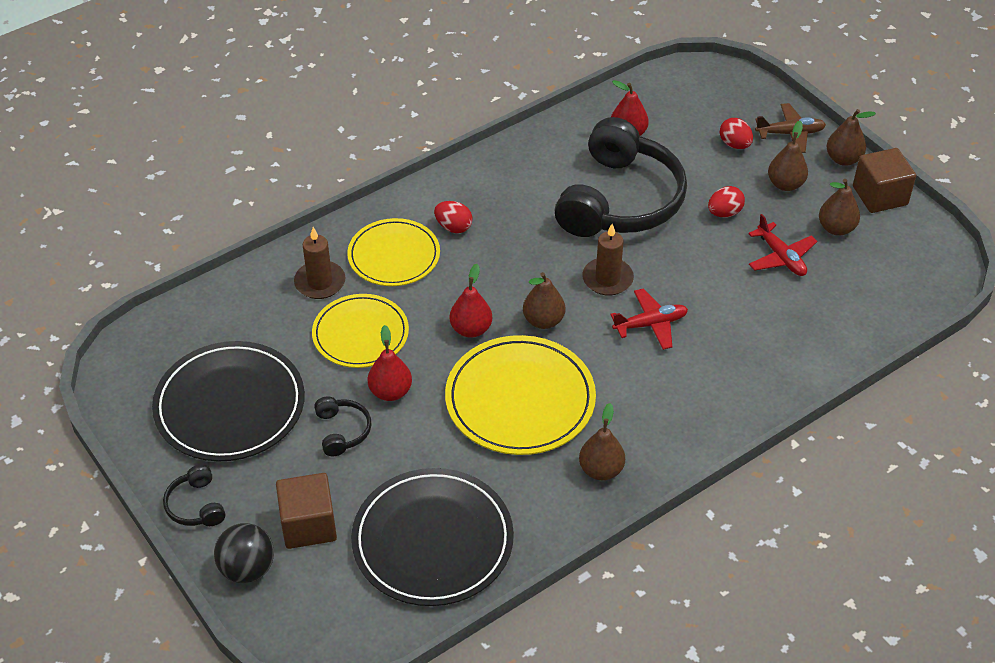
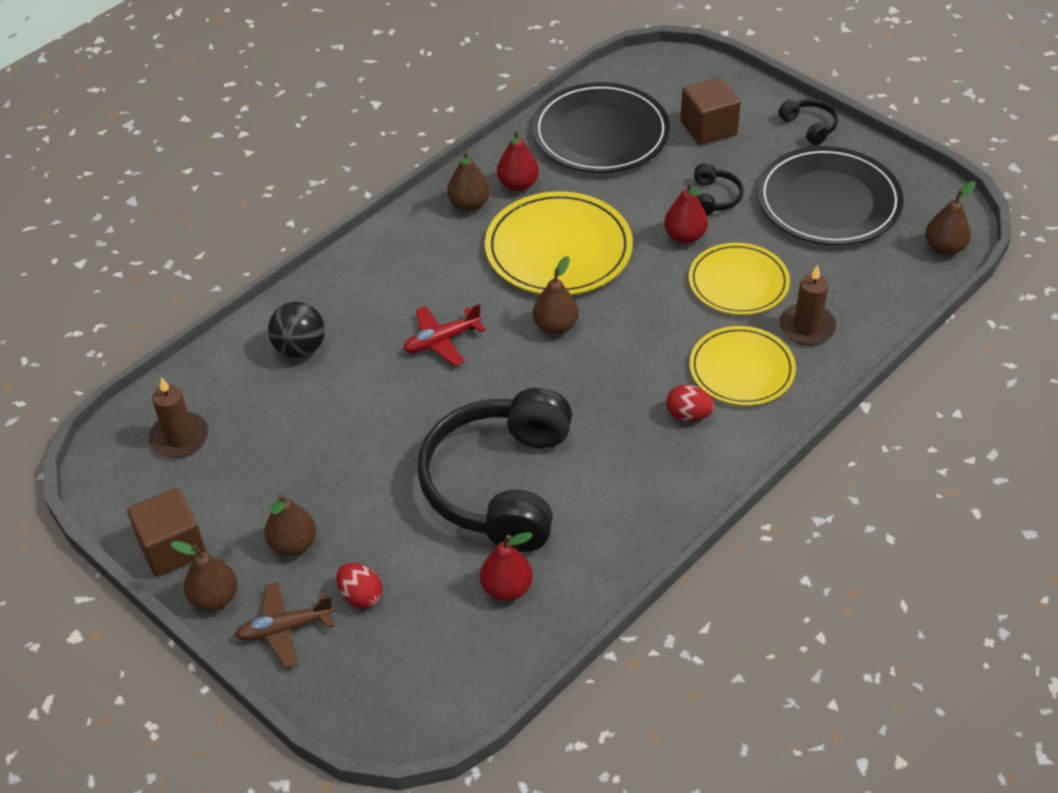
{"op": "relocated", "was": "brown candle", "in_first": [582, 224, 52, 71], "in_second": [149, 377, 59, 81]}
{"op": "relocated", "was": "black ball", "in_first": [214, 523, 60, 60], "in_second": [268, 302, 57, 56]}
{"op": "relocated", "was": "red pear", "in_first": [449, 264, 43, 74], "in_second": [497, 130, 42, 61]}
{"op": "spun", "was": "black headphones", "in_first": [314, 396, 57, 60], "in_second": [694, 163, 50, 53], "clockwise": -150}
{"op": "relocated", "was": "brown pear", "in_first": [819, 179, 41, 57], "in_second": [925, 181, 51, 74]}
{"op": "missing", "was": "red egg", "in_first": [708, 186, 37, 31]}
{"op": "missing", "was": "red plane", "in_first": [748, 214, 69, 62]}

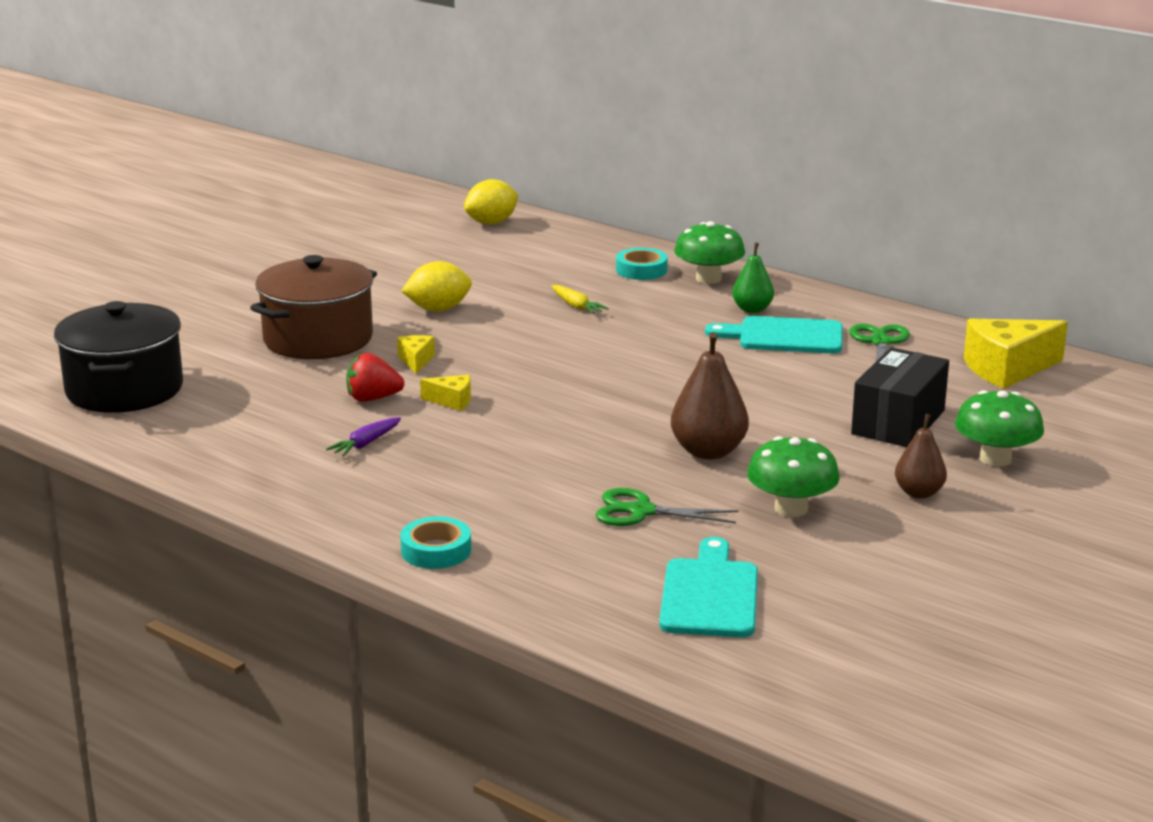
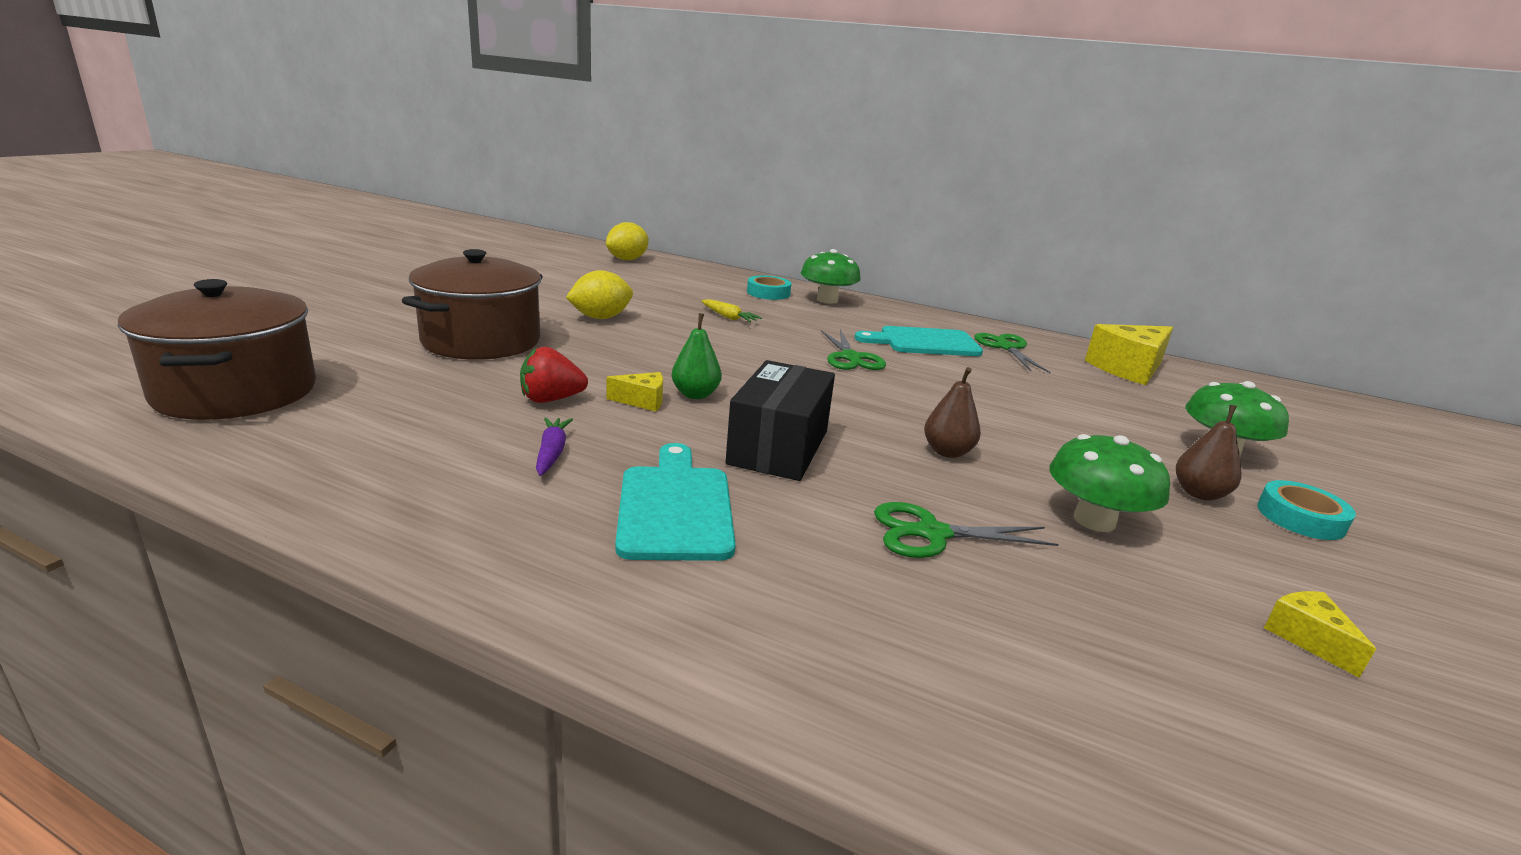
{"op": "colour", "was": "black pot", "now": "brown pot", "in_first": [54, 301, 129, 112], "in_second": [118, 279, 198, 141]}
{"op": "spun", "was": "purple carrot", "in_first": [326, 417, 75, 39], "in_second": [536, 418, 37, 58], "clockwise": 150}
{"op": "relocated", "was": "turquoise cutting board", "in_first": [659, 537, 99, 100], "in_second": [615, 443, 121, 118]}
{"op": "relocated", "was": "green pear", "in_first": [732, 243, 42, 70], "in_second": [672, 313, 50, 86]}
{"op": "relocated", "was": "black box", "in_first": [851, 347, 98, 100], "in_second": [725, 360, 110, 121]}
{"op": "appeared", "now": "green scissors", "in_second": [821, 330, 65, 40]}
{"op": "size", "was": "brown pear", "in_first": [671, 332, 78, 128], "in_second": [924, 367, 57, 91], "ratio": 0.63}
{"op": "relocated", "was": "turquoise tape", "in_first": [400, 517, 71, 52], "in_second": [1257, 480, 99, 60]}
{"op": "relocated", "was": "yellow cheese", "in_first": [397, 335, 38, 39], "in_second": [1264, 591, 112, 87]}

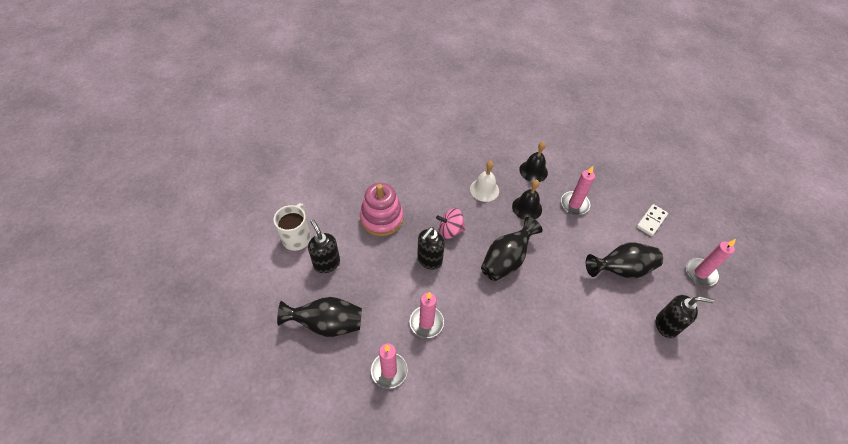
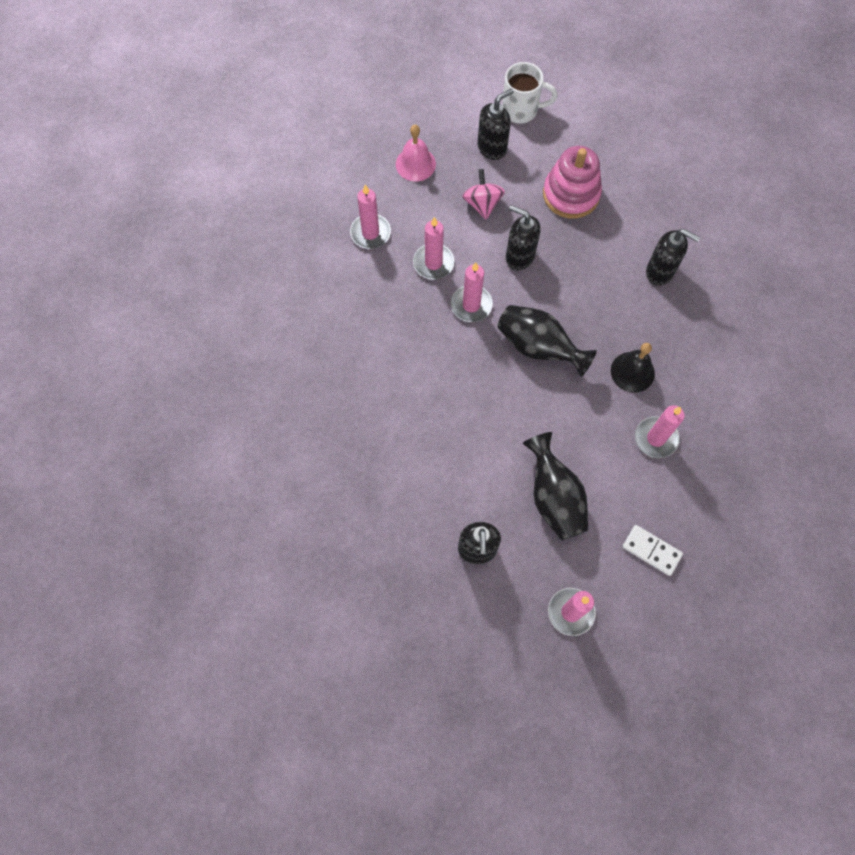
{"op": "exchanged", "was": "black vase", "now": "pink bell", "in_first": [277, 297, 85, 40], "in_second": [396, 125, 40, 56]}
{"op": "appeared", "now": "pink candle", "in_second": [451, 262, 42, 60]}
{"op": "relocated", "was": "pink spinning top", "in_first": [436, 208, 29, 31], "in_second": [462, 169, 43, 51]}
{"op": "appeared", "now": "black soap dispenser", "in_second": [646, 229, 55, 57]}
{"op": "missing", "was": "white bell", "in_first": [470, 161, 29, 41]}
{"op": "missing", "was": "black bell", "in_first": [519, 142, 29, 40]}

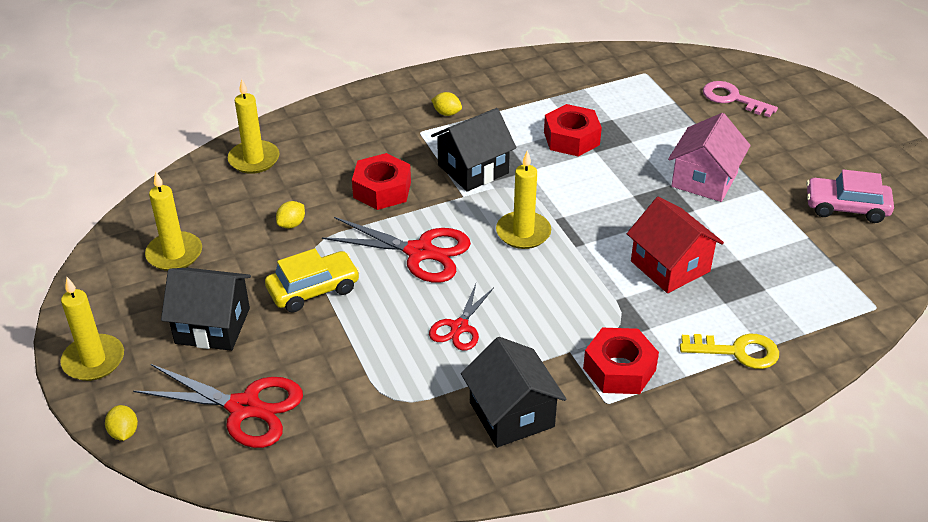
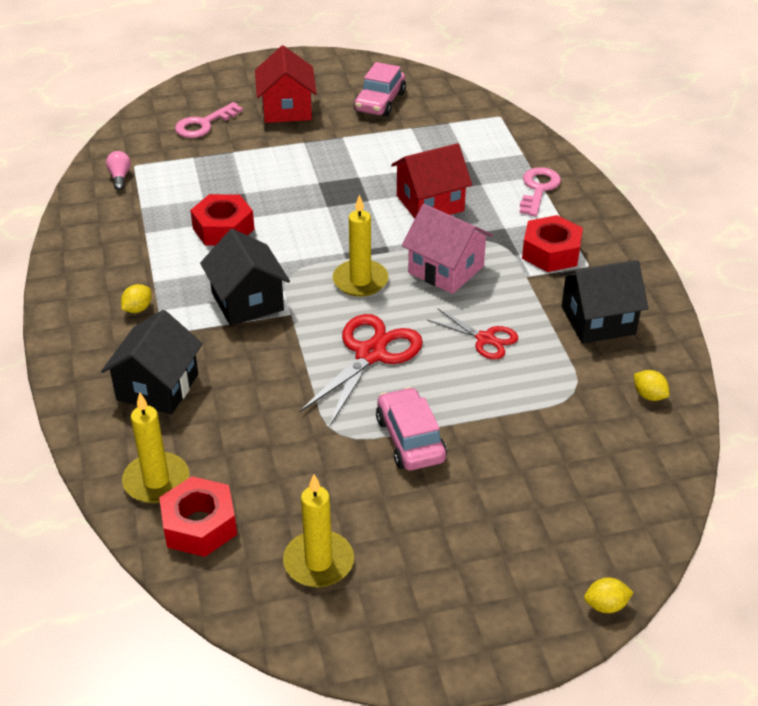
{"op": "relocated", "was": "black house", "in_first": [161, 268, 90, 83], "in_second": [101, 310, 102, 105]}
{"op": "appeared", "now": "pink light bulb", "in_second": [106, 151, 25, 39]}
{"op": "relocated", "was": "red nut", "in_first": [352, 153, 59, 57], "in_second": [159, 476, 78, 81]}
{"op": "appeared", "now": "red house", "in_second": [255, 45, 62, 78]}
{"op": "colour", "was": "yellow car", "now": "pink car", "in_first": [265, 248, 95, 64], "in_second": [376, 387, 71, 84]}
{"op": "relocated", "was": "pink house", "in_first": [668, 113, 83, 89], "in_second": [402, 204, 91, 90]}
{"op": "colour", "was": "yellow key", "now": "pink key", "in_first": [680, 334, 99, 35], "in_second": [520, 167, 41, 49]}
{"op": "relocated", "was": "yellow lemon", "in_first": [276, 201, 29, 28], "in_second": [634, 370, 36, 31]}
{"op": "missing", "was": "yellow candle", "in_first": [60, 277, 64, 104]}
{"op": "missing", "was": "red scissors", "in_first": [133, 364, 170, 84]}

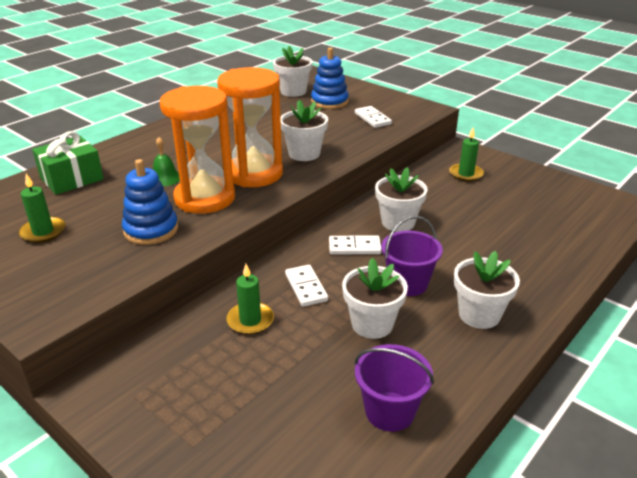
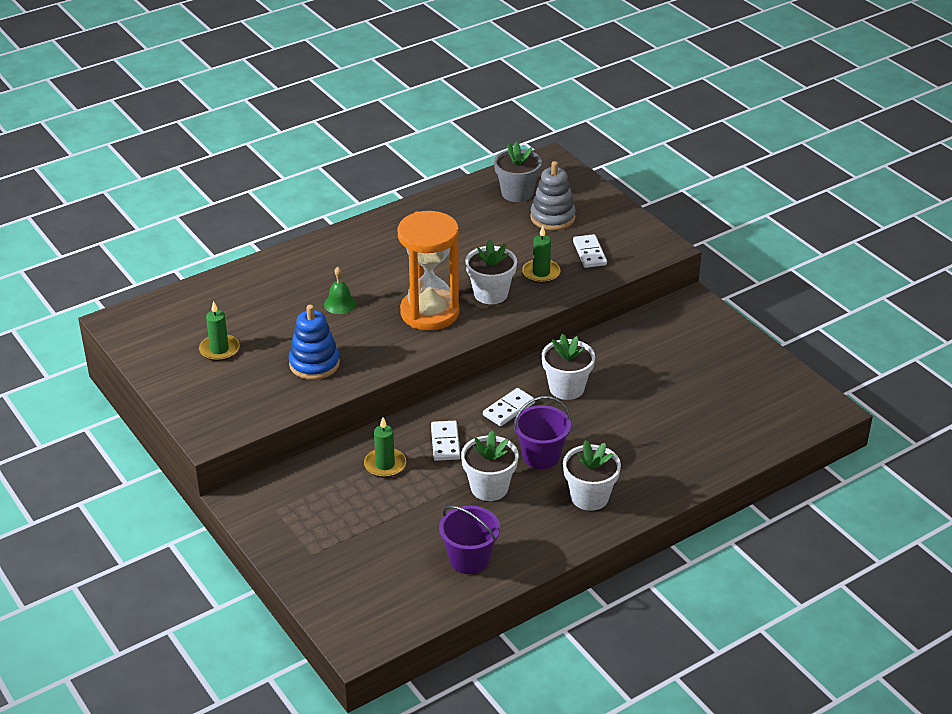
{"op": "spun", "was": "white domino", "in_first": [329, 235, 53, 20], "in_second": [483, 388, 52, 38], "clockwise": -60}
{"op": "colour", "was": "white flower pot", "now": "grey flower pot", "in_first": [273, 46, 40, 51], "in_second": [494, 141, 48, 61]}
{"op": "relocated", "was": "green candle", "in_first": [449, 128, 35, 54], "in_second": [522, 226, 38, 57]}
{"op": "colour", "was": "blue stacking toy", "now": "grey stacking toy", "in_first": [311, 47, 38, 62], "in_second": [530, 161, 46, 69]}
{"op": "missing", "was": "green gift", "in_first": [32, 131, 72, 64]}
{"op": "missing", "was": "orange hourglass", "in_first": [159, 86, 76, 128]}

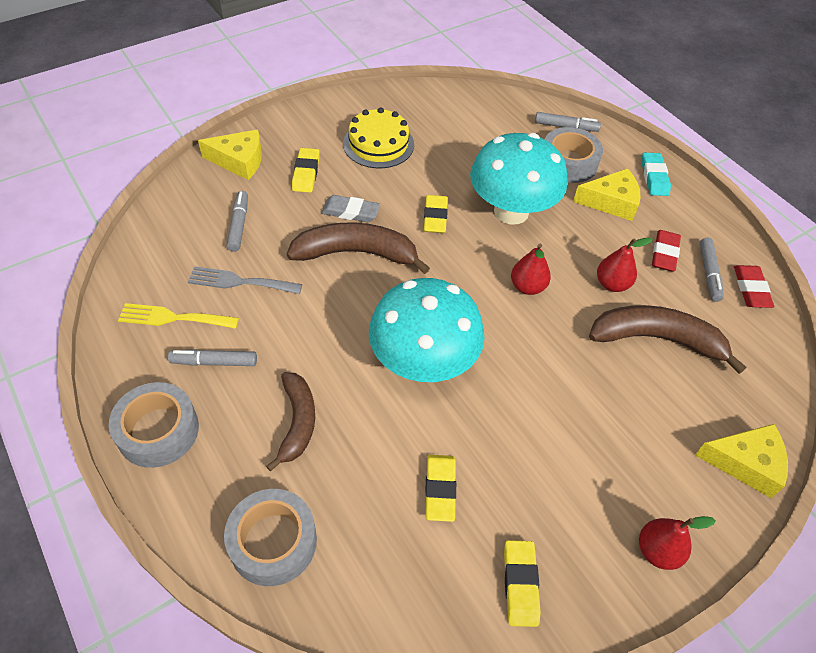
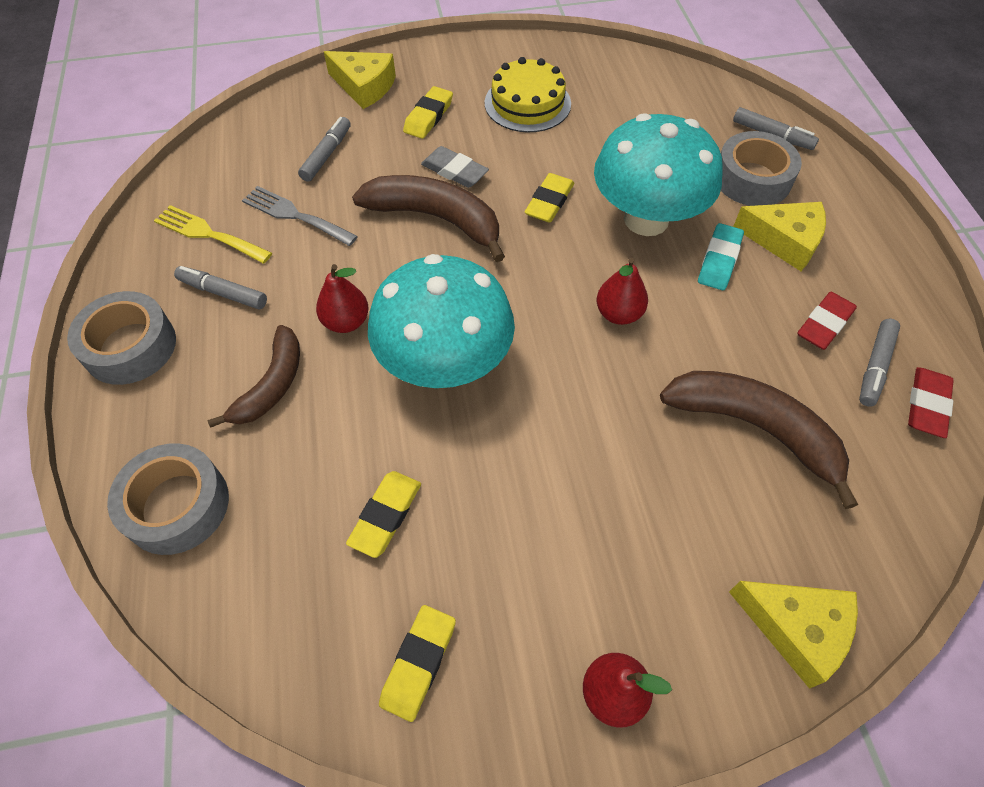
{"op": "relocated", "was": "red pear", "in_first": [597, 238, 56, 54], "in_second": [316, 264, 53, 69]}
{"op": "relocated", "was": "turquoise eraser", "in_first": [641, 153, 30, 43], "in_second": [698, 223, 46, 67]}

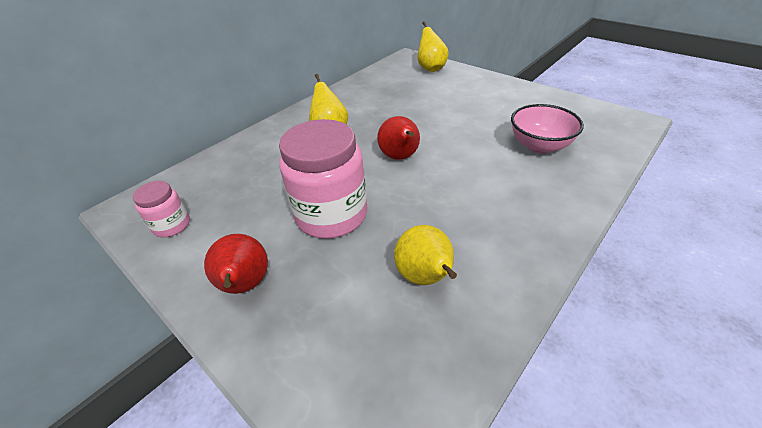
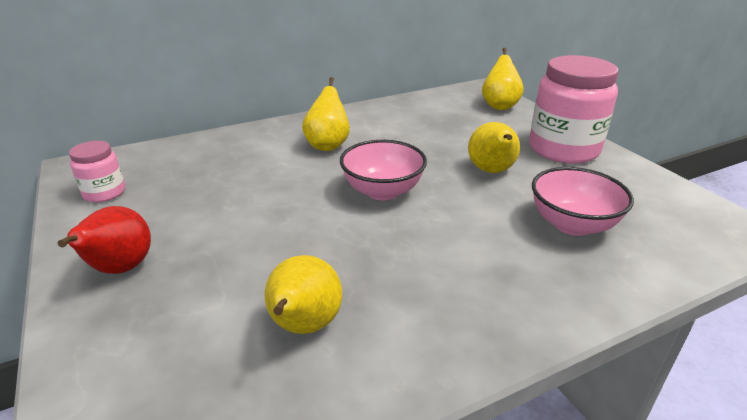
{"op": "exchanged", "was": "red pear", "now": "pink bowl", "in_first": [377, 116, 43, 44], "in_second": [340, 140, 87, 60]}
{"op": "appeared", "now": "yellow pear", "in_second": [468, 122, 52, 51]}
{"op": "relocated", "was": "pink jar", "in_first": [279, 119, 89, 120], "in_second": [529, 55, 90, 109]}

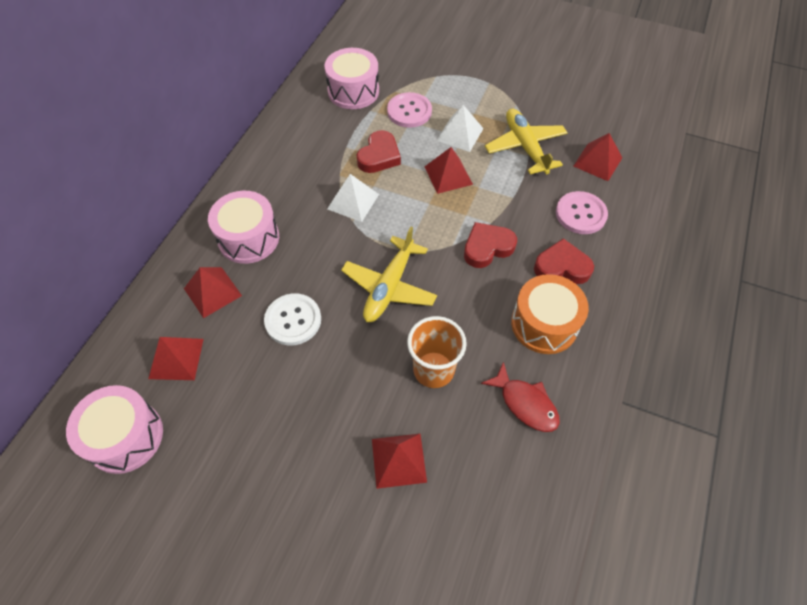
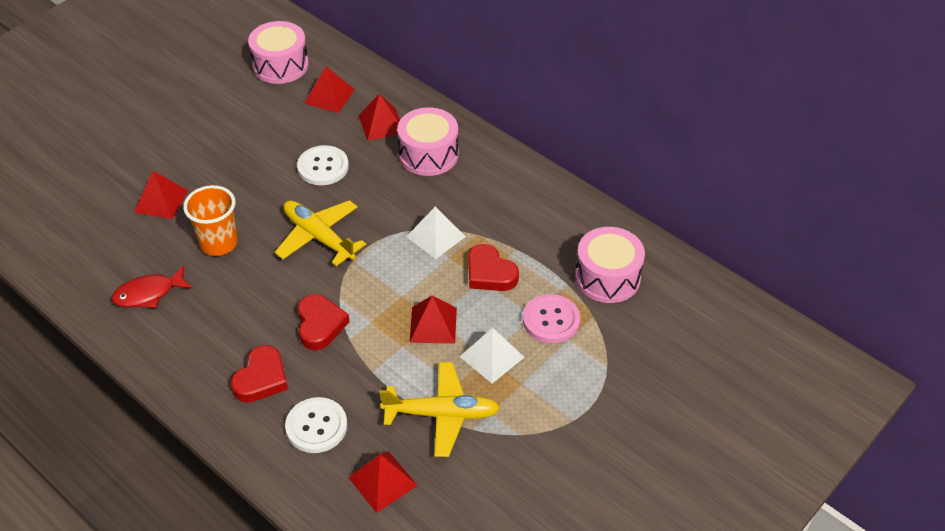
{"op": "colour", "was": "pink button", "now": "white button", "in_first": [556, 191, 52, 43], "in_second": [285, 397, 62, 56]}
{"op": "missing", "was": "orange drum", "in_first": [511, 274, 78, 80]}

